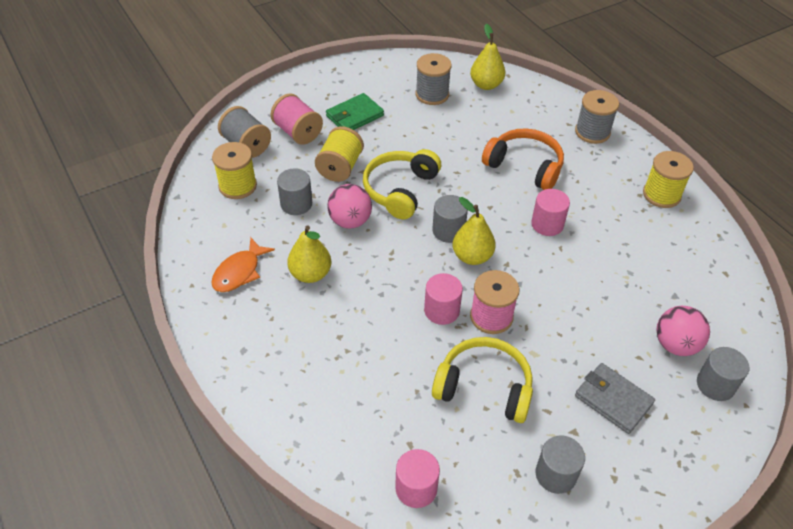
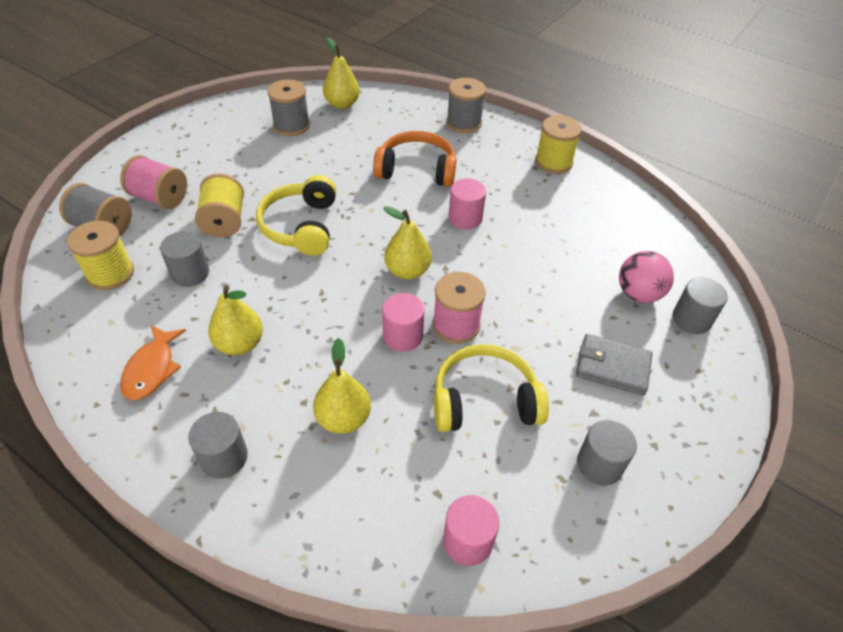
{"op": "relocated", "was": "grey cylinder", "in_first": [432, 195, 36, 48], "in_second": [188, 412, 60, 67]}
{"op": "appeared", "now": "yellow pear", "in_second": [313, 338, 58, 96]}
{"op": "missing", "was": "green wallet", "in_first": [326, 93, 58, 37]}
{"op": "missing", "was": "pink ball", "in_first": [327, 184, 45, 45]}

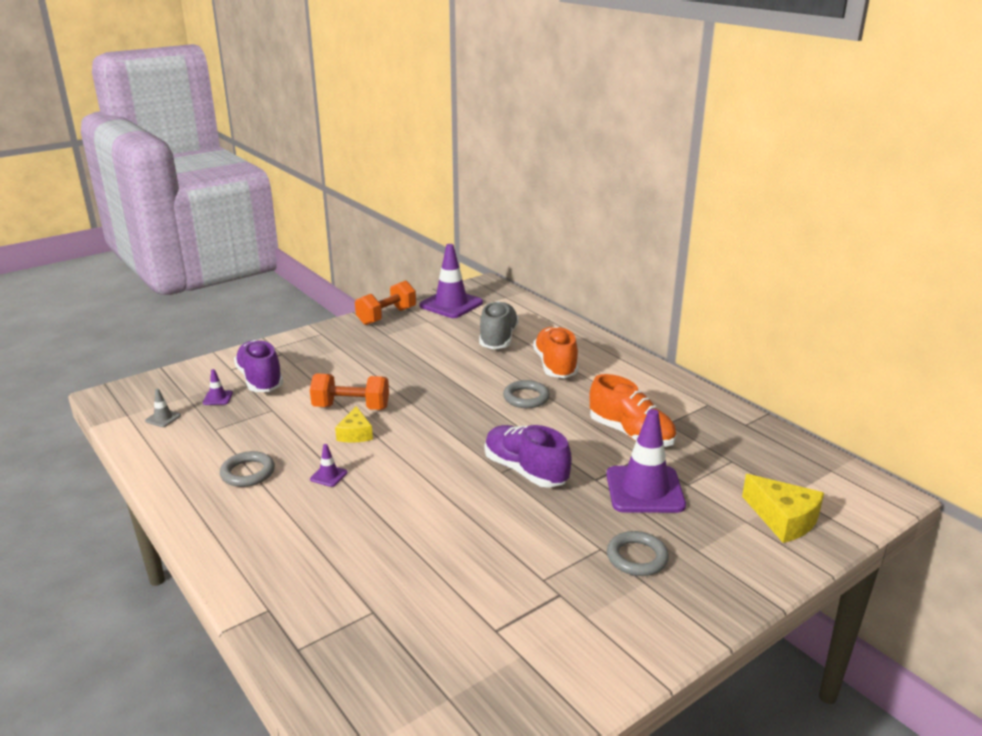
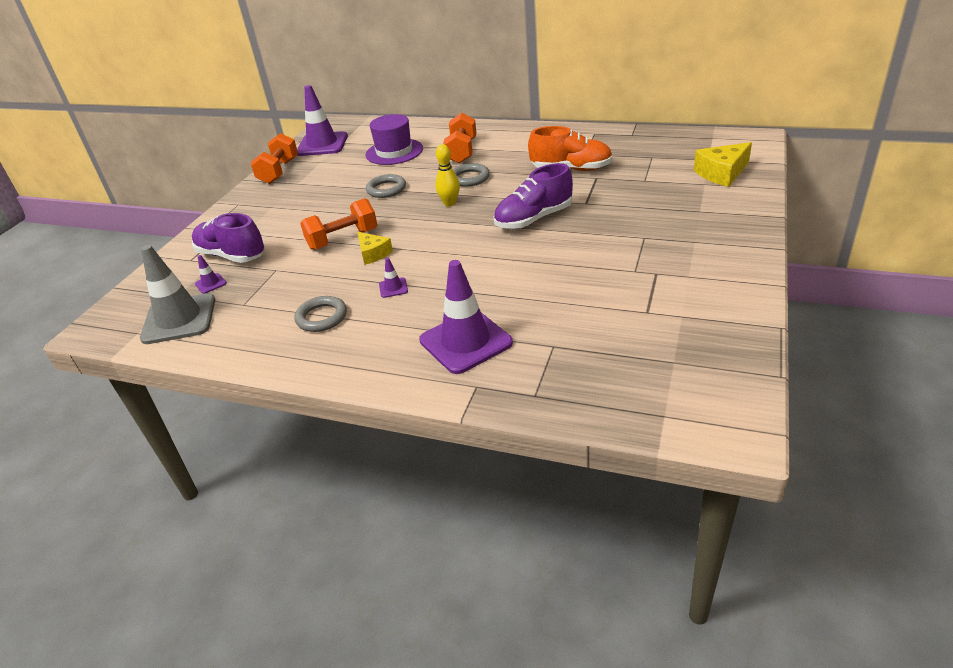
{"op": "size", "was": "grey traffic cone", "in_first": [145, 388, 36, 39], "in_second": [140, 245, 75, 99], "ratio": 2.4}
{"op": "exchanged", "was": "grey shoe", "now": "purple hat", "in_first": [479, 301, 40, 48], "in_second": [366, 114, 57, 51]}
{"op": "relocated", "was": "grey ring", "in_first": [607, 531, 62, 45], "in_second": [366, 174, 40, 24]}
{"op": "relocated", "was": "purple traffic cone", "in_first": [606, 409, 80, 104], "in_second": [419, 260, 94, 114]}
{"op": "appeared", "now": "yellow bowling pin", "in_second": [435, 144, 25, 62]}
{"op": "exchanged", "was": "orange shoe", "now": "orange dumbbell", "in_first": [533, 326, 45, 52], "in_second": [443, 113, 33, 50]}
{"op": "spun", "was": "purple shoe", "in_first": [485, 425, 87, 63], "in_second": [493, 163, 80, 66], "clockwise": -45}
{"op": "spun", "was": "yellow cheese", "in_first": [742, 474, 82, 69], "in_second": [694, 142, 58, 45], "clockwise": 135}

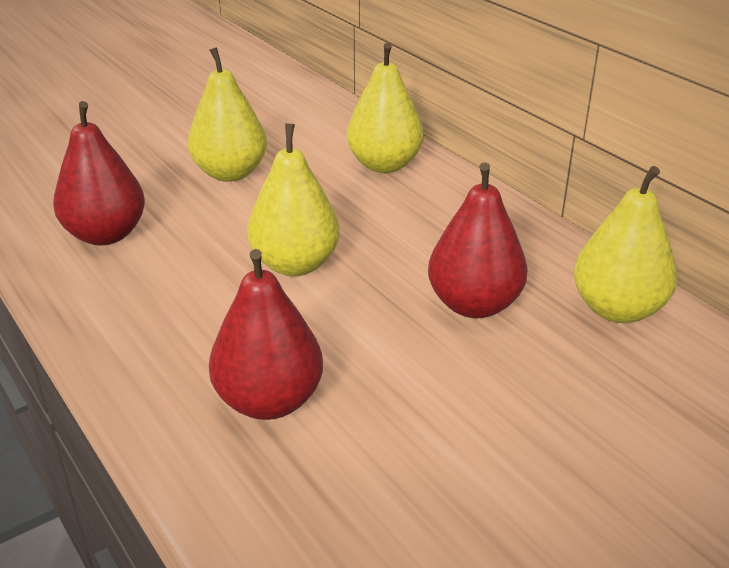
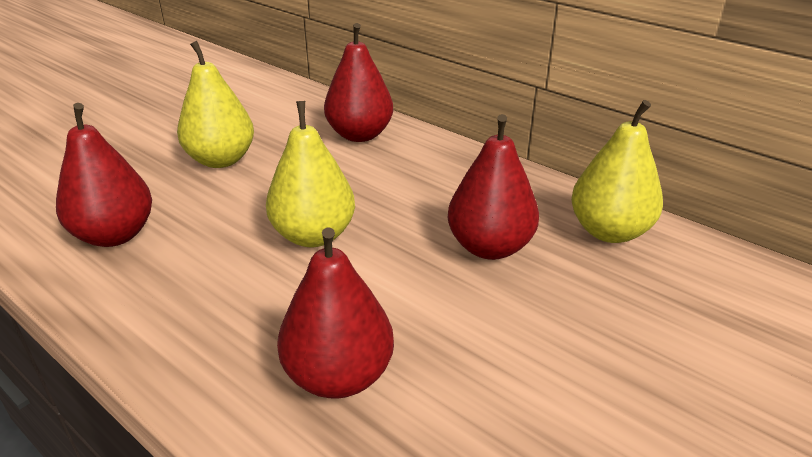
{"op": "colour", "was": "yellow pear", "now": "red pear", "in_first": [347, 43, 77, 130], "in_second": [324, 23, 69, 119]}

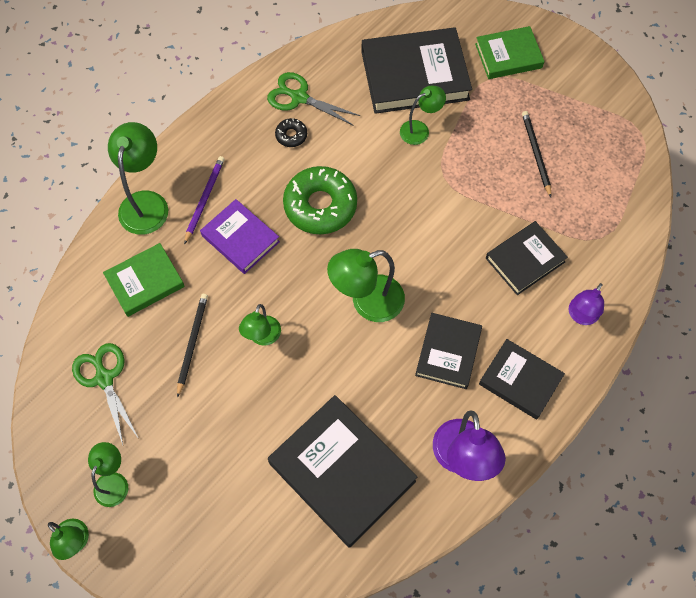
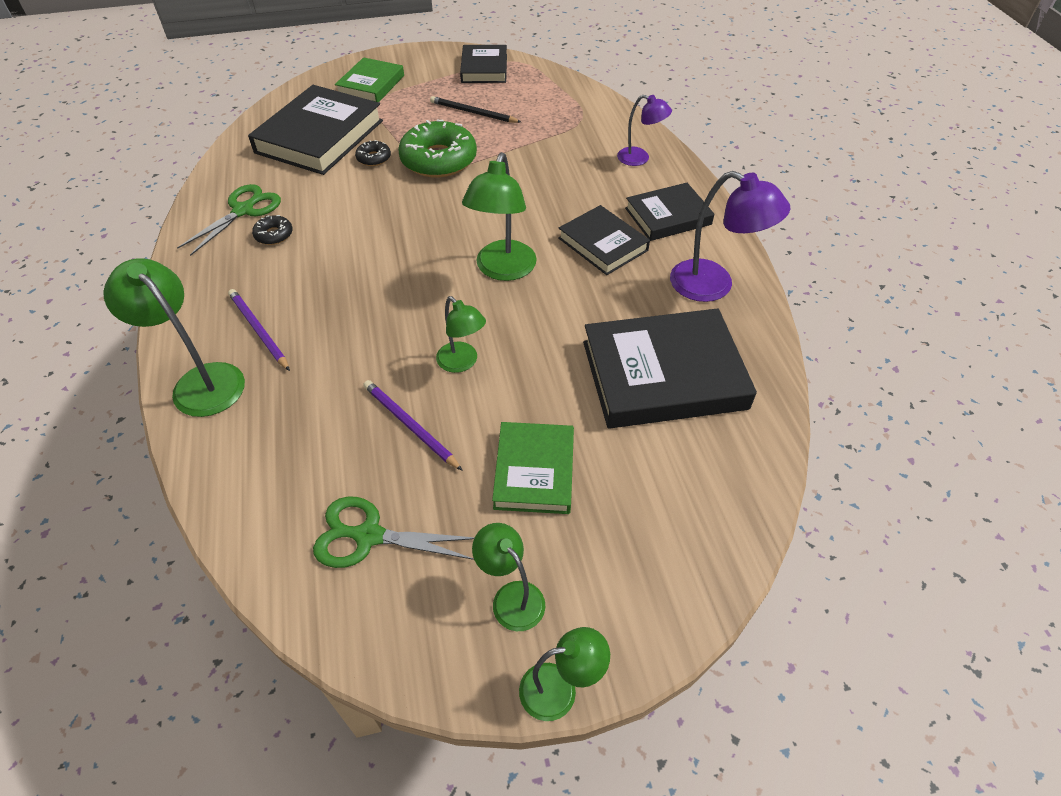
{"op": "spun", "was": "green scissors", "in_first": [267, 72, 93, 54], "in_second": [177, 184, 104, 72], "clockwise": 150}
{"op": "exchanged", "was": "green lamp", "now": "black donut", "in_first": [400, 85, 46, 60], "in_second": [355, 140, 36, 26]}
{"op": "colour", "was": "black pencil", "now": "purple pencil", "in_first": [177, 294, 31, 104], "in_second": [363, 380, 100, 91]}
{"op": "relocated", "was": "green donut", "in_first": [283, 166, 74, 69], "in_second": [398, 120, 79, 58]}
{"op": "relocated", "was": "black book", "in_first": [486, 221, 82, 74], "in_second": [460, 45, 47, 38]}
{"op": "relocated", "was": "green book", "in_first": [103, 243, 82, 74], "in_second": [492, 422, 82, 92]}
{"op": "spun", "was": "purple lamp", "in_first": [569, 283, 35, 42], "in_second": [617, 95, 55, 71], "clockwise": -45}
{"op": "missing", "was": "purple book", "in_first": [200, 199, 80, 75]}

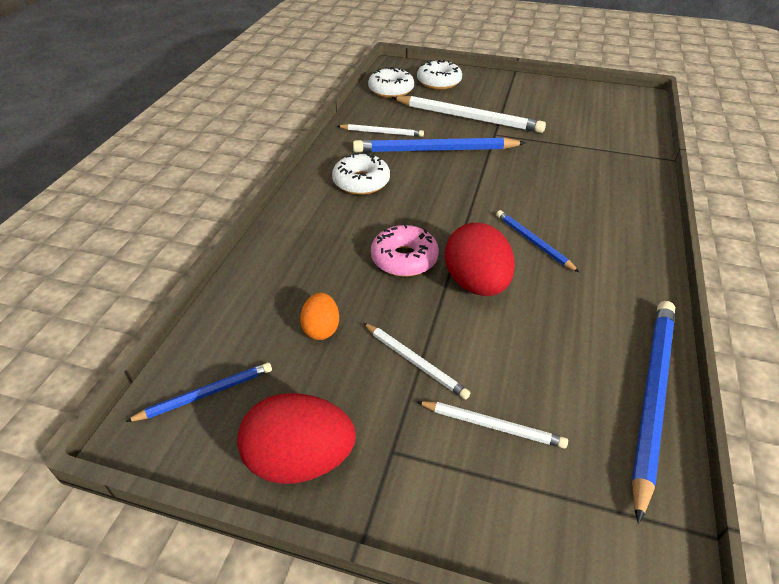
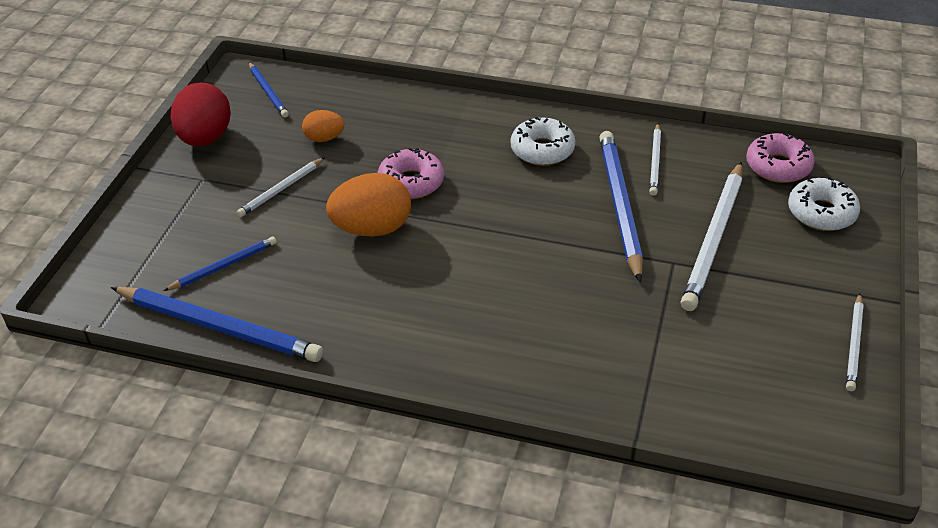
{"op": "relocated", "was": "blue pencil", "in_first": [496, 210, 83, 62], "in_second": [163, 236, 114, 55]}
{"op": "colour", "was": "red egg", "now": "orange egg", "in_first": [445, 223, 70, 73], "in_second": [326, 173, 85, 64]}
{"op": "colour", "was": "white donut", "now": "pink donut", "in_first": [368, 67, 46, 31], "in_second": [746, 133, 69, 50]}
{"op": "relocated", "was": "white pencil", "in_first": [417, 401, 151, 48], "in_second": [846, 293, 18, 98]}

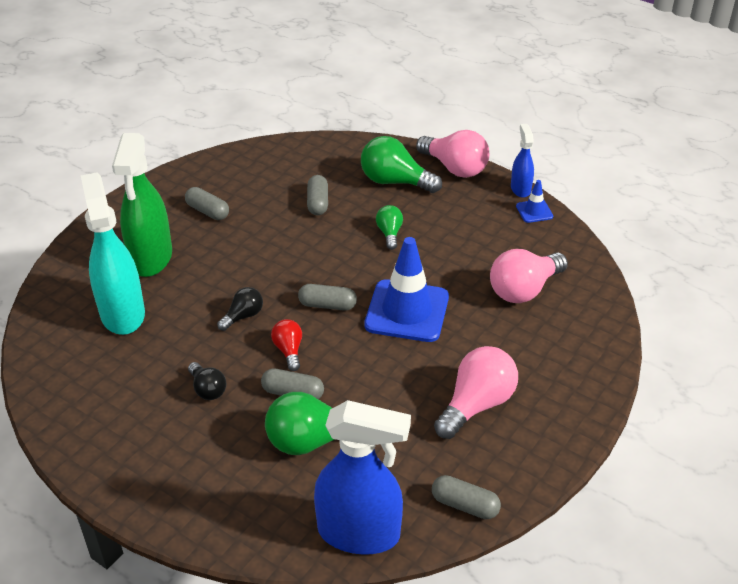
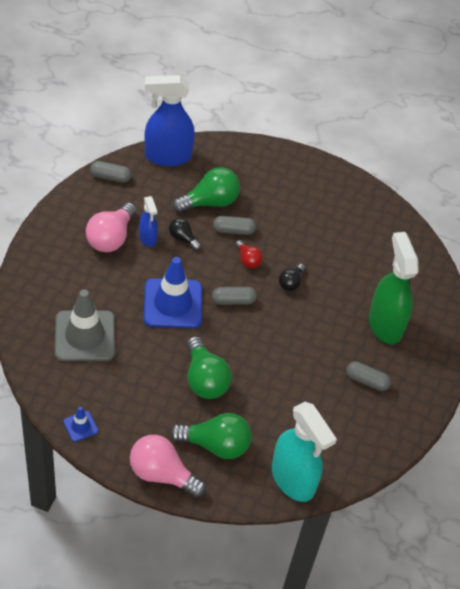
{"op": "exchanged", "was": "pink light bulb", "now": "grey traffic cone", "in_first": [490, 249, 78, 54], "in_second": [55, 290, 60, 71]}
{"op": "relocated", "was": "blue spray bottle", "in_first": [511, 124, 23, 74], "in_second": [139, 196, 19, 51]}
{"op": "relocated", "was": "black light bulb", "in_first": [188, 362, 38, 38], "in_second": [169, 218, 32, 32]}
{"op": "size", "was": "green light bulb", "in_first": [376, 205, 27, 45], "in_second": [187, 336, 45, 63], "ratio": 1.83}
{"op": "relocated", "was": "turquoise spray bottle", "in_first": [81, 173, 64, 162], "in_second": [272, 402, 65, 100]}
{"op": "missing", "was": "grey capsule", "in_first": [307, 175, 21, 40]}

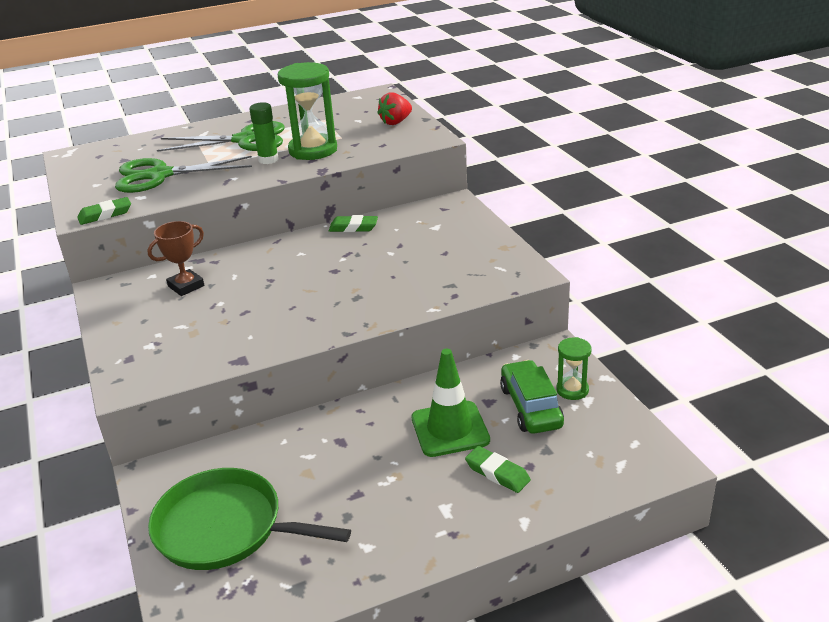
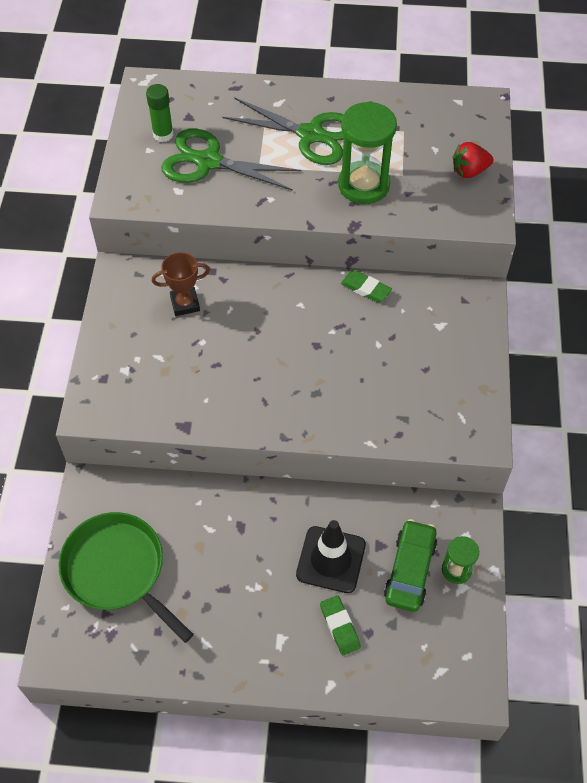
{"op": "relocated", "was": "green glue stick", "in_first": [249, 102, 30, 62], "in_second": [146, 84, 27, 58]}
{"op": "colour", "was": "green traffic cone", "now": "black traffic cone", "in_first": [411, 349, 79, 108], "in_second": [296, 520, 70, 73]}
{"op": "missing", "was": "green eraser", "in_first": [77, 197, 54, 28]}

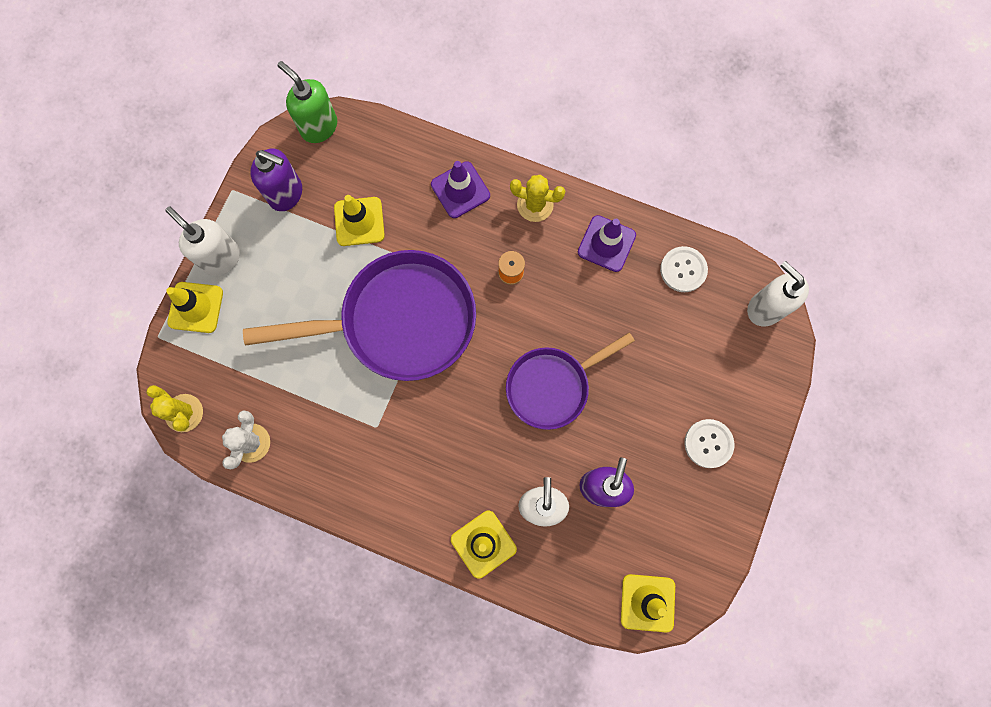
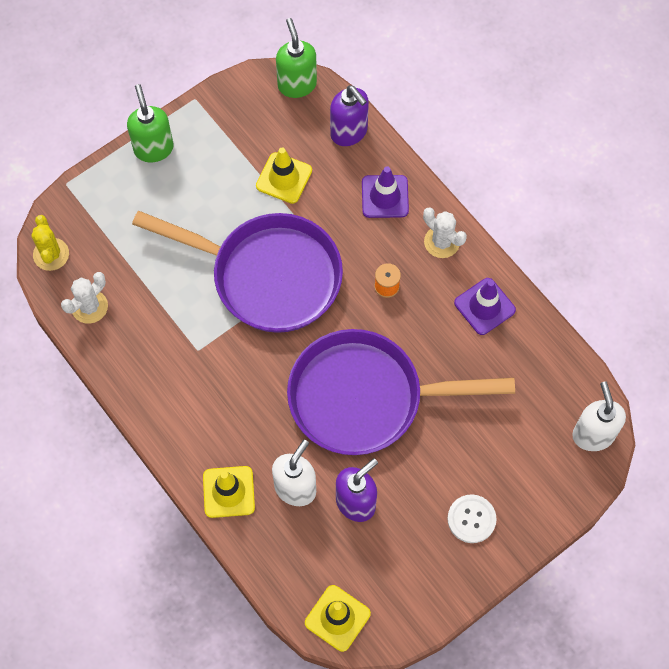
{"op": "colour", "was": "white soap dispenser", "now": "green soap dispenser", "in_first": [166, 207, 74, 69], "in_second": [127, 84, 47, 78]}
{"op": "size", "was": "purple pan", "in_first": [506, 333, 129, 97], "in_second": [287, 329, 228, 126], "ratio": 1.64}
{"op": "relocated", "was": "purple soap dispenser", "in_first": [250, 148, 52, 63], "in_second": [330, 85, 39, 61]}
{"op": "colour", "was": "yellow cactus", "now": "white cactus", "in_first": [510, 175, 55, 47], "in_second": [423, 207, 44, 51]}
{"op": "missing", "was": "yellow traffic cone", "in_first": [166, 282, 57, 51]}
{"op": "missing", "was": "white button", "in_first": [660, 246, 48, 46]}

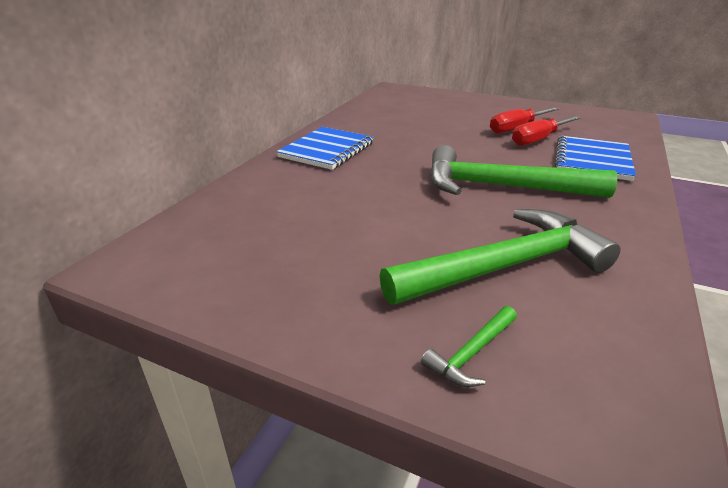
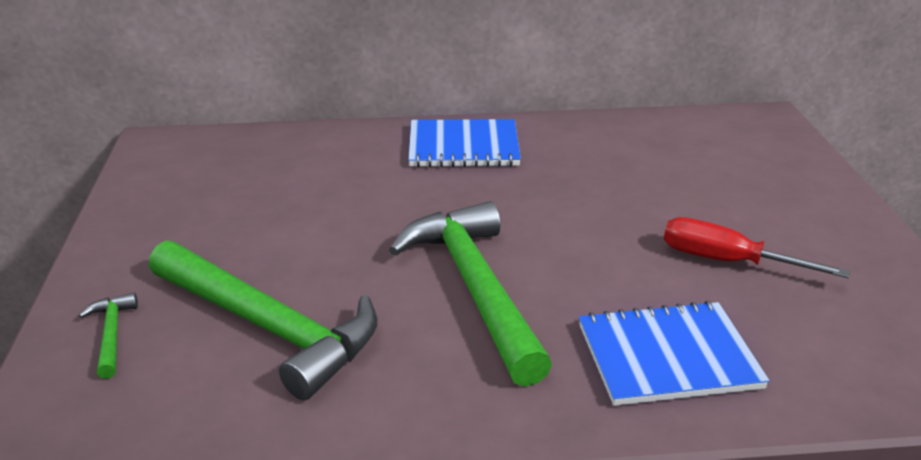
{"op": "spun", "was": "green hammer", "in_first": [421, 306, 96, 81], "in_second": [79, 293, 59, 86], "clockwise": 60}
{"op": "missing", "was": "red screwdriver", "in_first": [512, 116, 69, 30]}

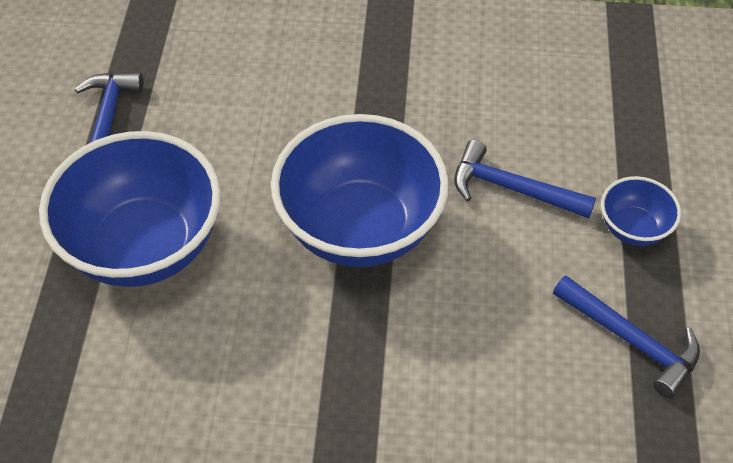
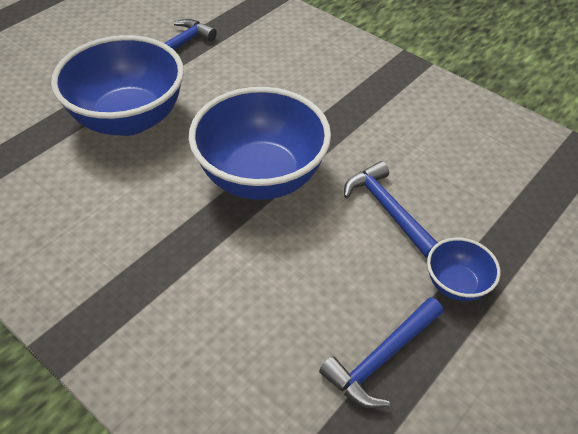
{"op": "spun", "was": "blue hammer", "in_first": [553, 276, 147, 122], "in_second": [319, 297, 124, 111], "clockwise": 60}

